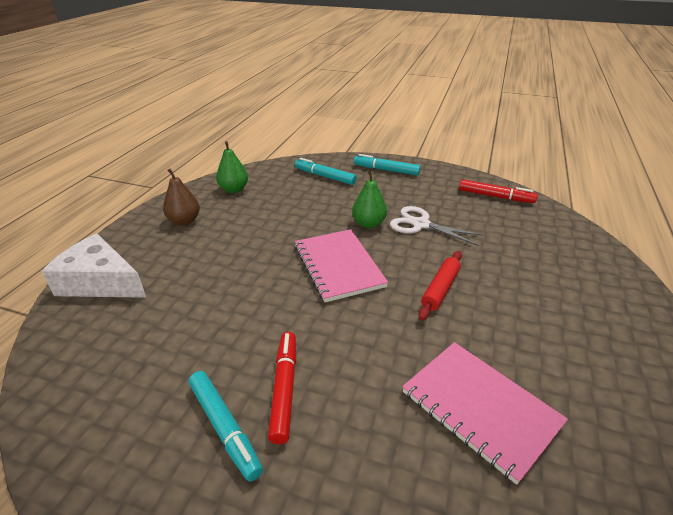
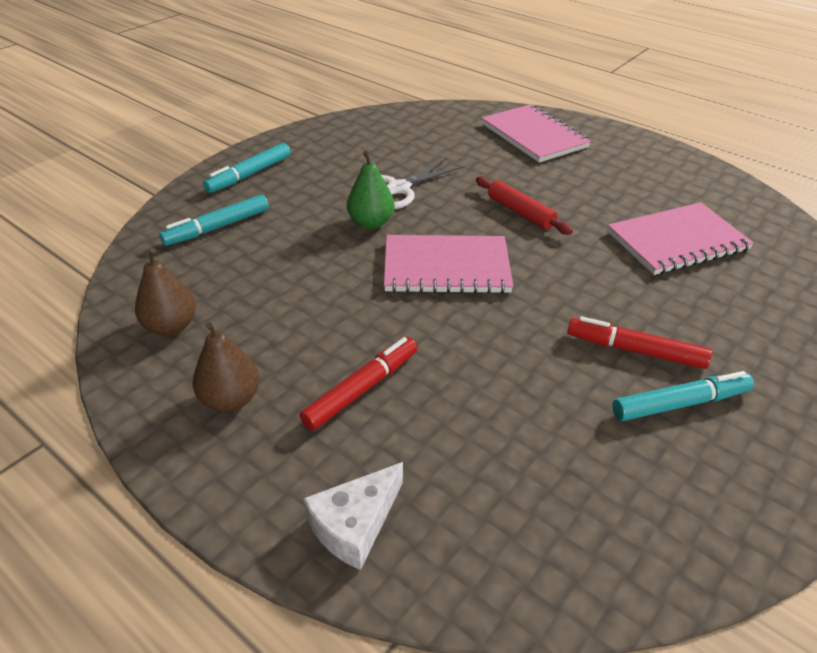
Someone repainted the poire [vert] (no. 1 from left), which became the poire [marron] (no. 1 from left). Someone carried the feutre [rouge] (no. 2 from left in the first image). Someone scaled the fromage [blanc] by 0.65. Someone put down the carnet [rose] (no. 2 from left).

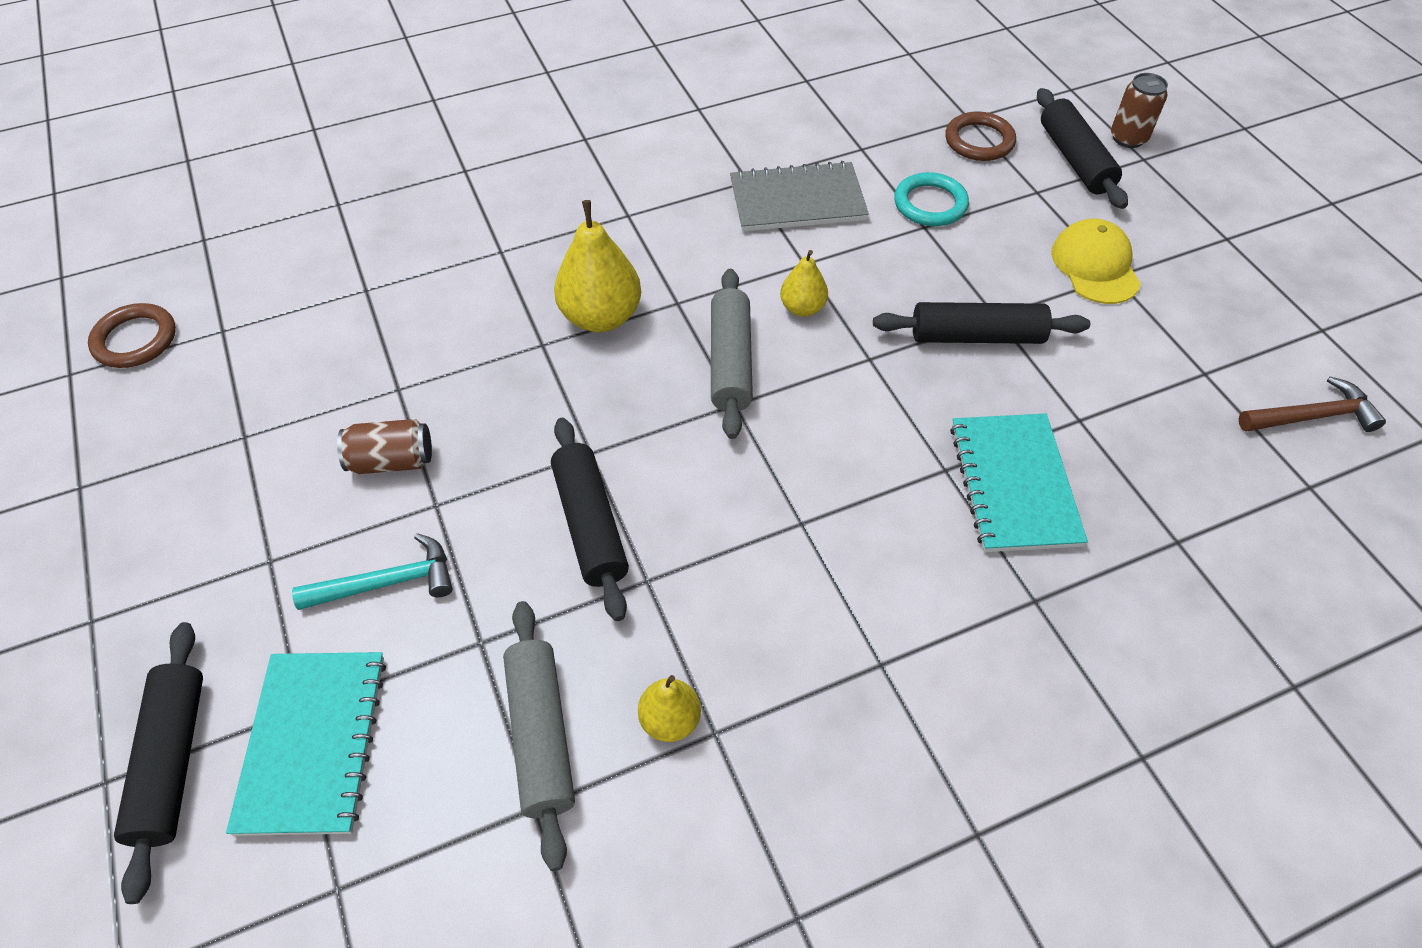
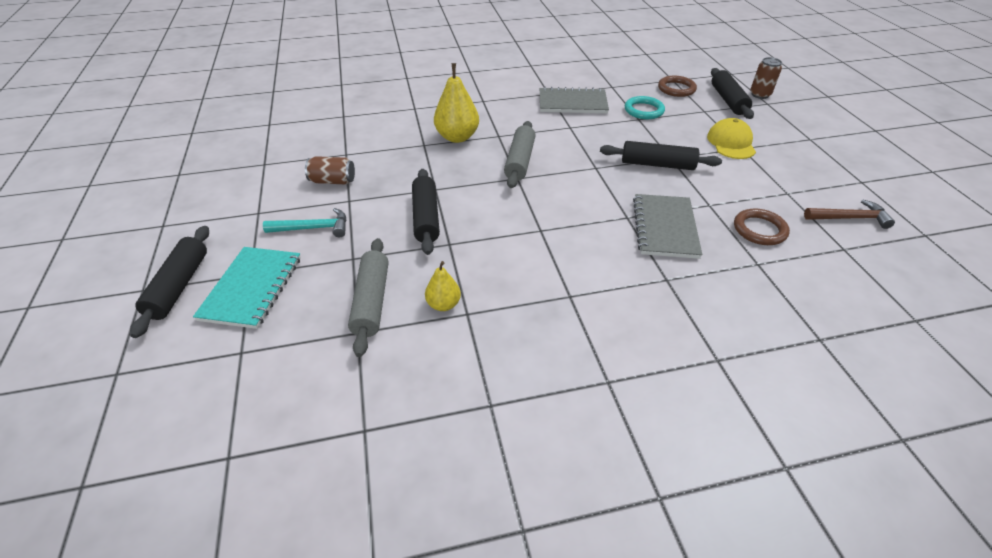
Someone repainted the carnet [turquoise] (no. 2 from left), which became the carnet [gris] (no. 2 from left). Someone carried the anneau [marron] (no. 1 from left in the first image). Someone took away the poire [jaune] (no. 3 from left).

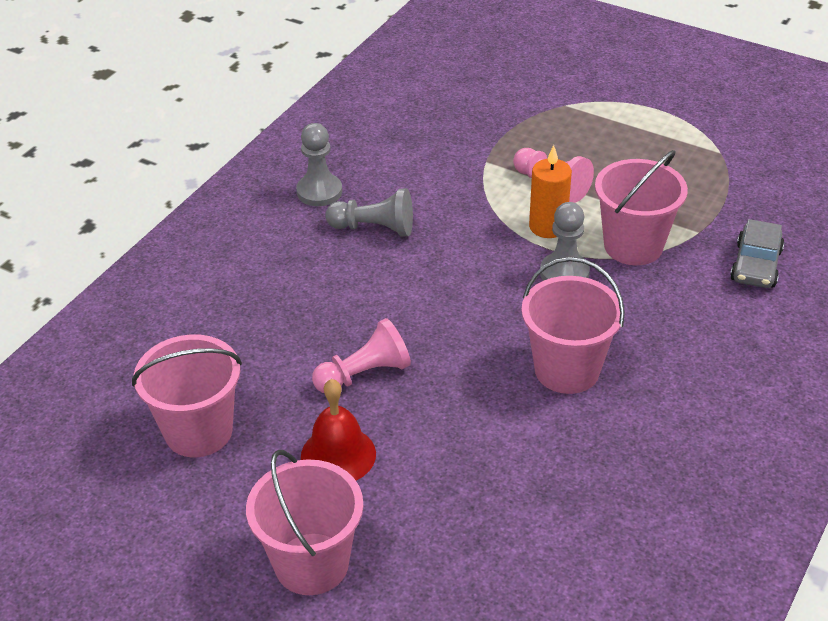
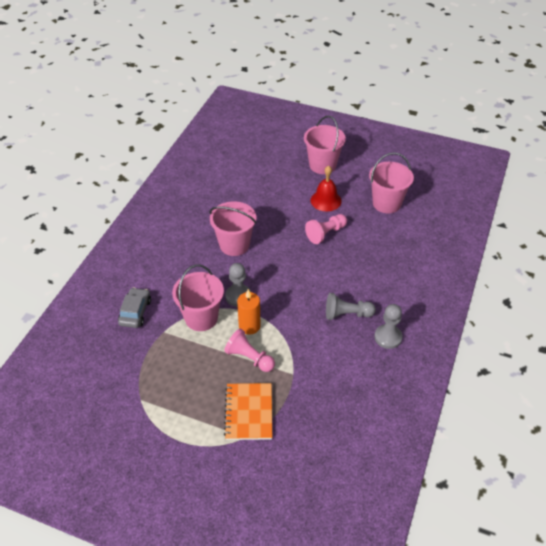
Someone put down the carnet [orange].

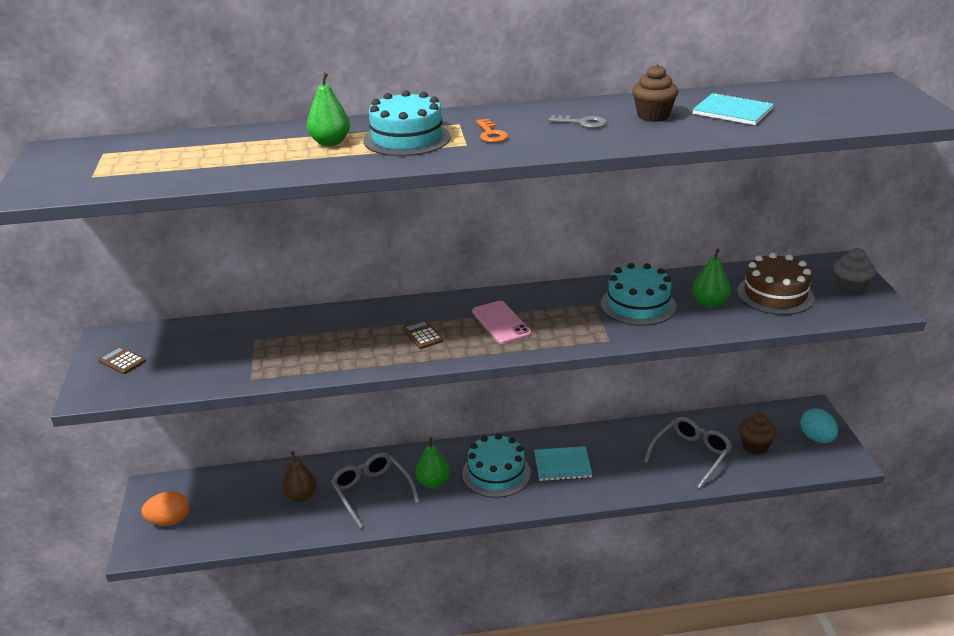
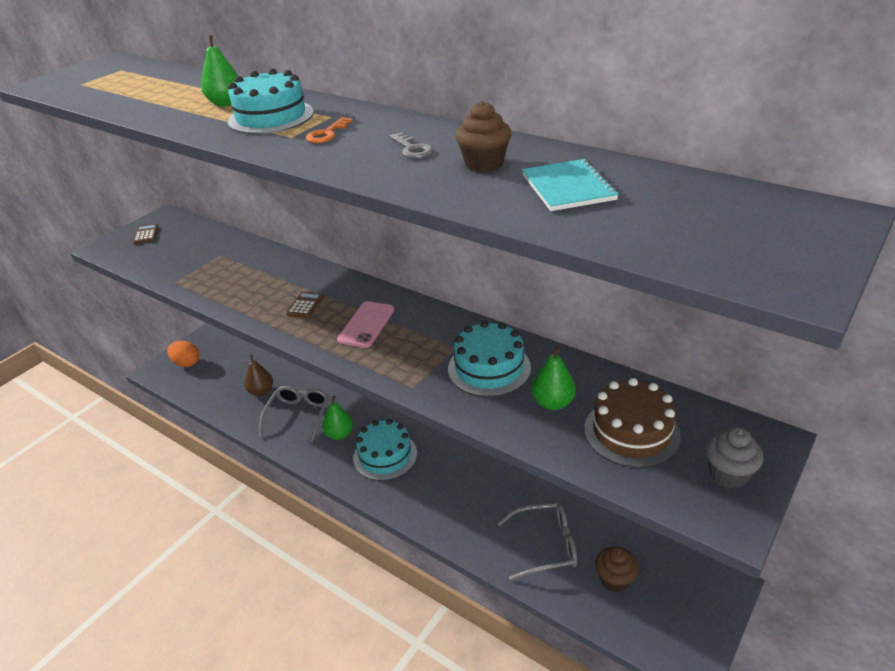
Someone took away the carnet [turquoise] (no. 1 from left). Someone took away the œuf [turquoise].

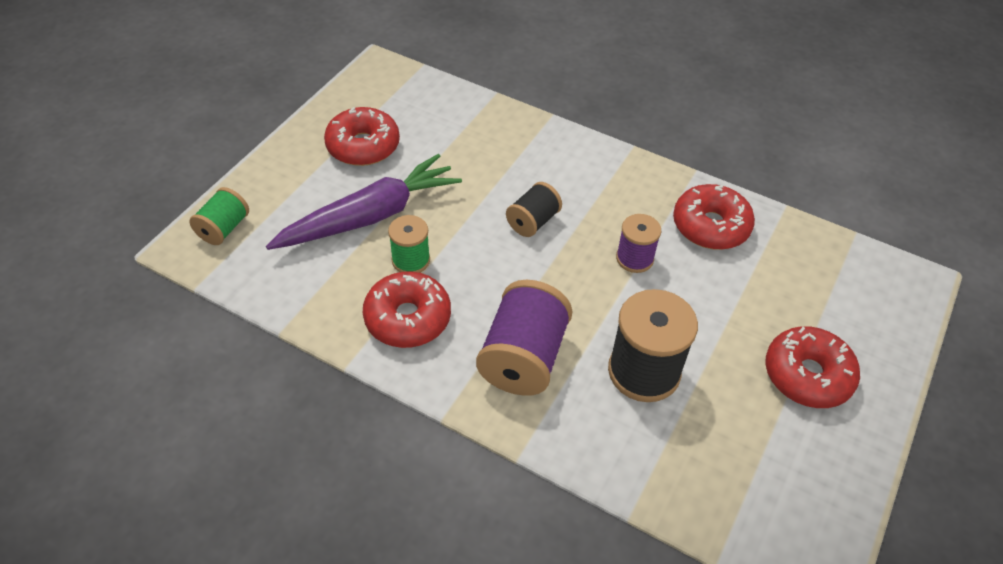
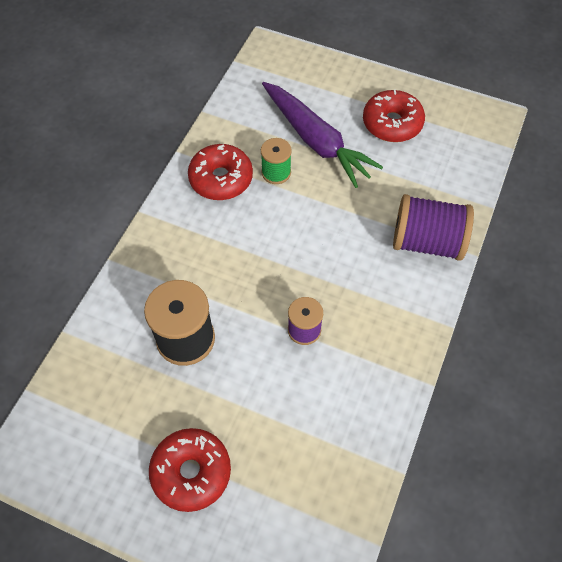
Someone carried the bobine [violet] (no. 1 from left in the first image). Someone took away the bobine [vert] (no. 1 from left). Someone took away the bobine [noir] (no. 1 from left). Someone took away the beignet [rouge] (no. 3 from left).

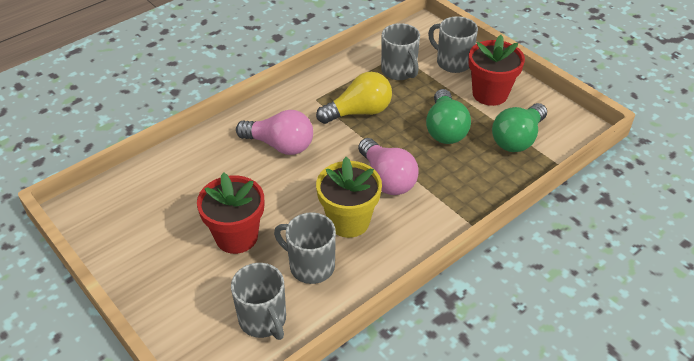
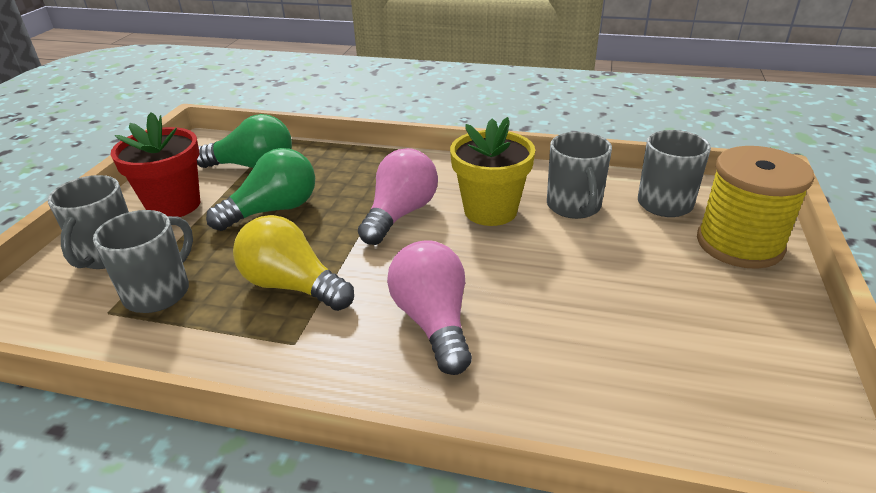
Someone put down the bobine [jaune]. Someone took away the pot de fleurs [rouge] (no. 1 from left).

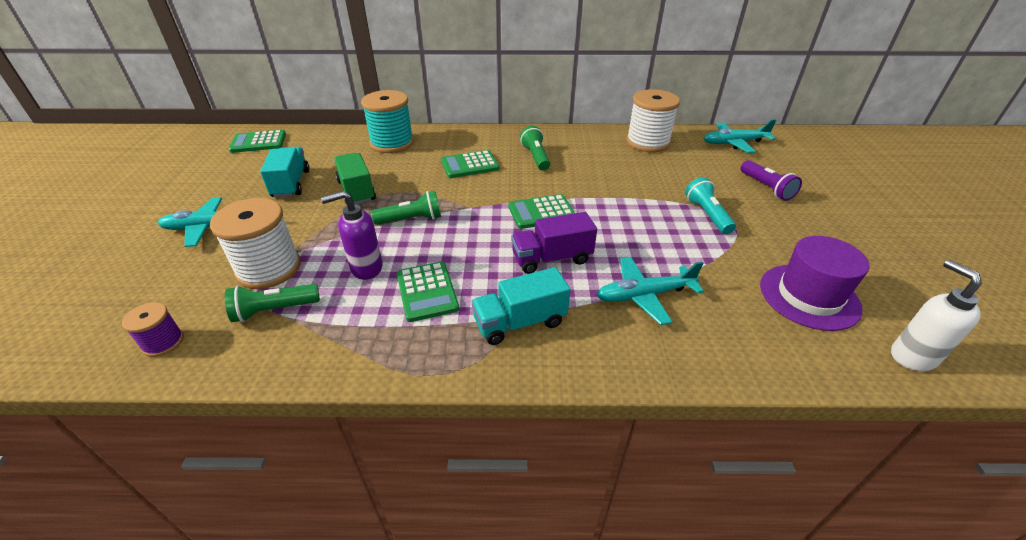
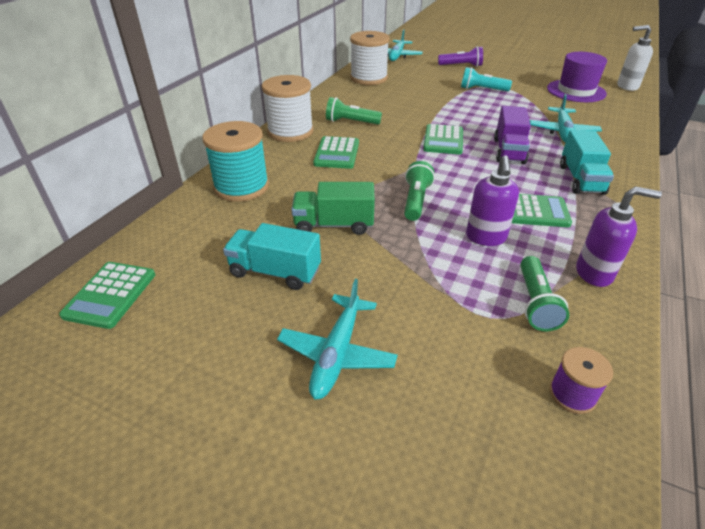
Someone carried the bobine [blanc] (no. 1 from left). Someone put down the distributeur de savon [violet] (no. 2 from left).

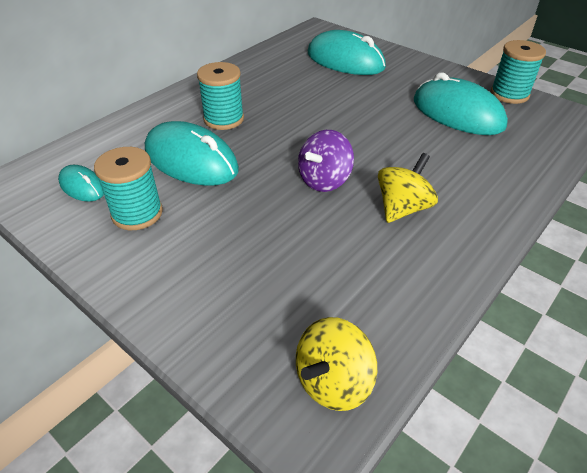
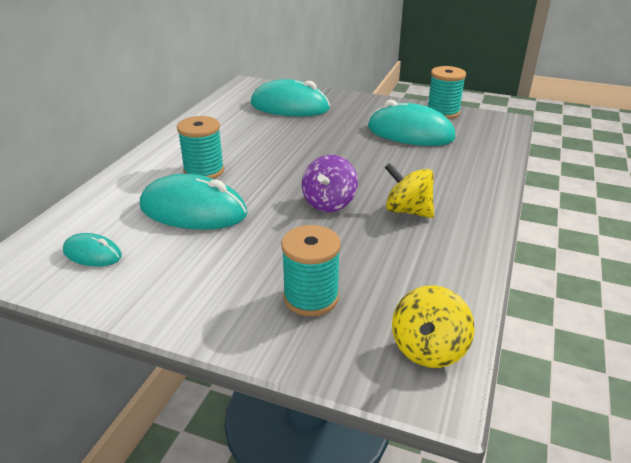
Someone carried the bobine [turquoise] (no. 1 from left in the first image). Someone rotated the toupie [jaune] (no. 2 from left in the first image) by 75 degrees counterclockwise.

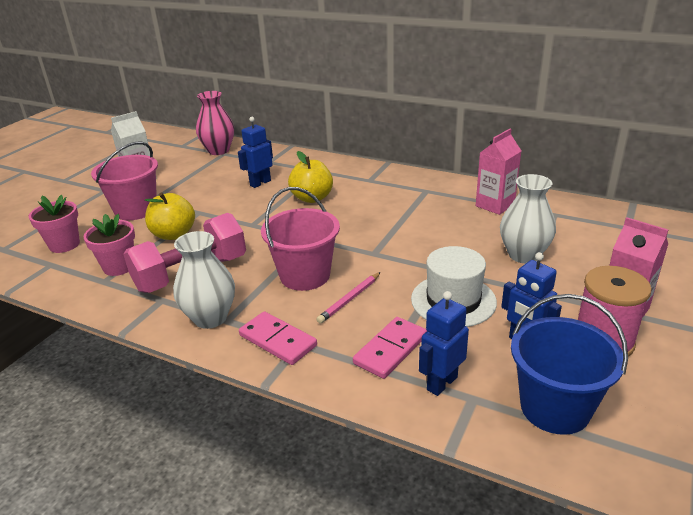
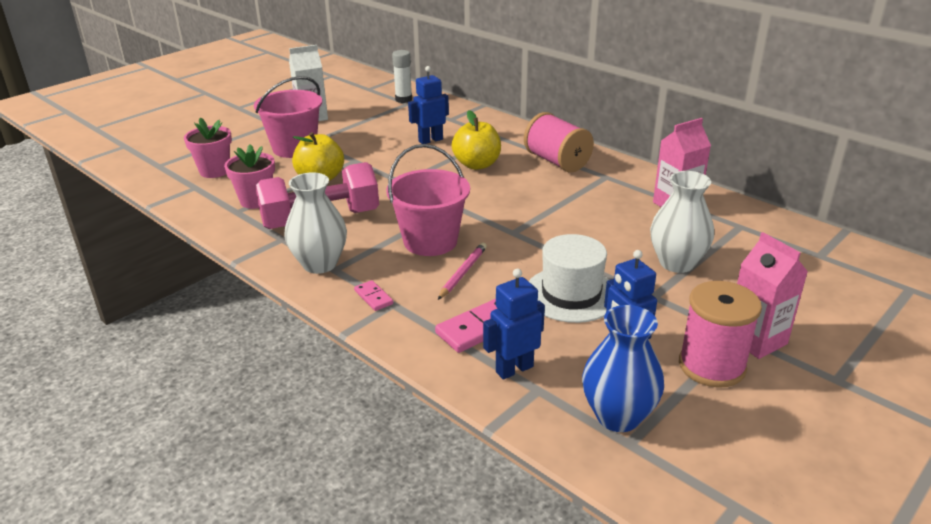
Someone scaled the domino [rose] (no. 1 from left) by 0.56. Someone swapped the vase [rose] for the bâton de colle [blanc]. Someone rotated the crayon [rose] by 150 degrees clockwise. Someone put down the bobine [rose] (no. 1 from left). Someone swapped the seau [bleu] for the vase [bleu].

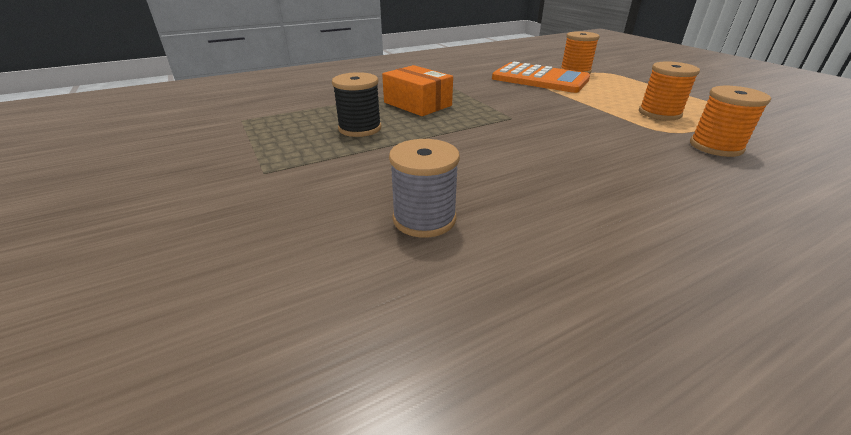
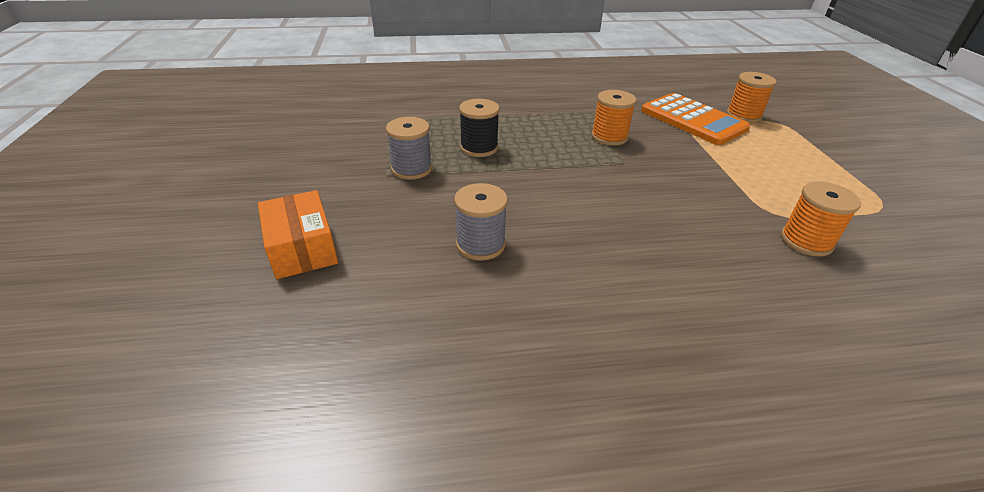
Someone carried the boîte [orange]. Someone put down the bobine [gris] (no. 1 from left). Someone carried the bobine [orange] (no. 2 from left in the first image).

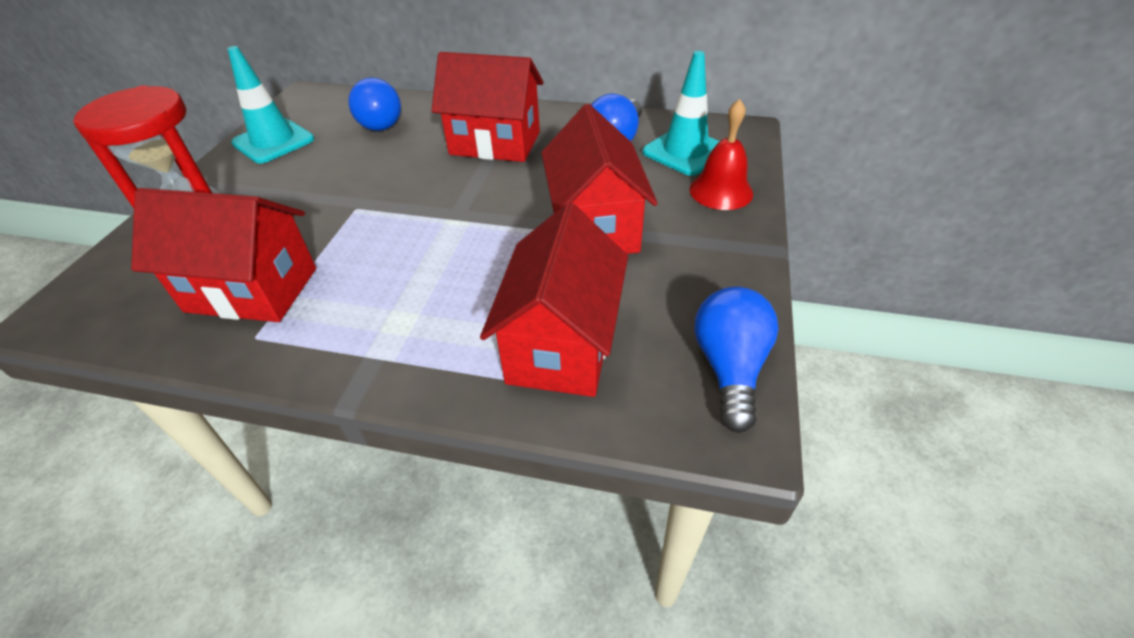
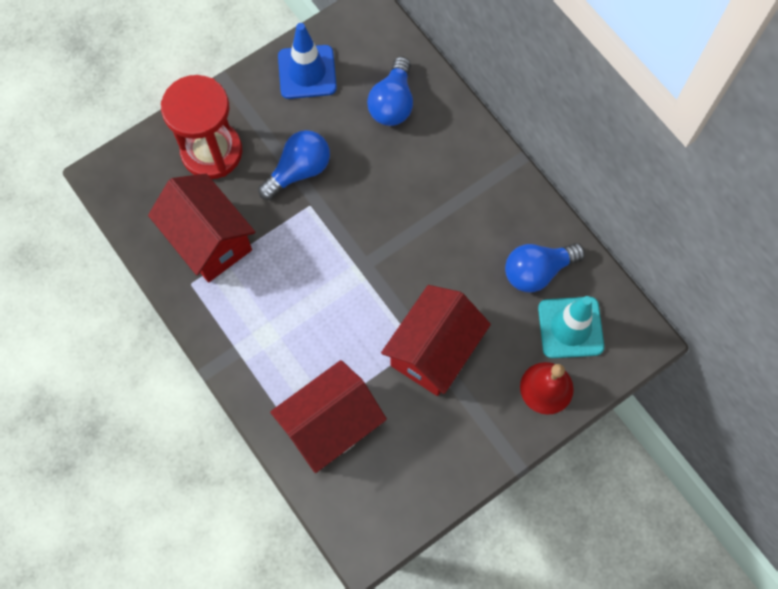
Someone carried the ampoule [bleu] (no. 3 from left in the first image). Someone repainted the cône de chantier [turquoise] (no. 1 from left), which became the cône de chantier [bleu]. Someone took away the maison [rouge] (no. 2 from left).

